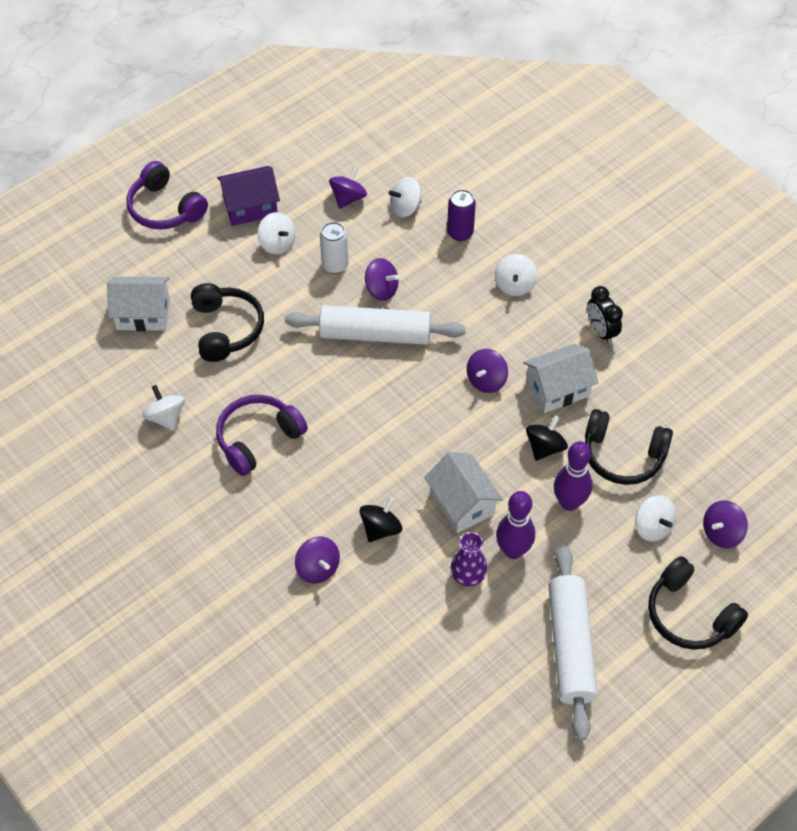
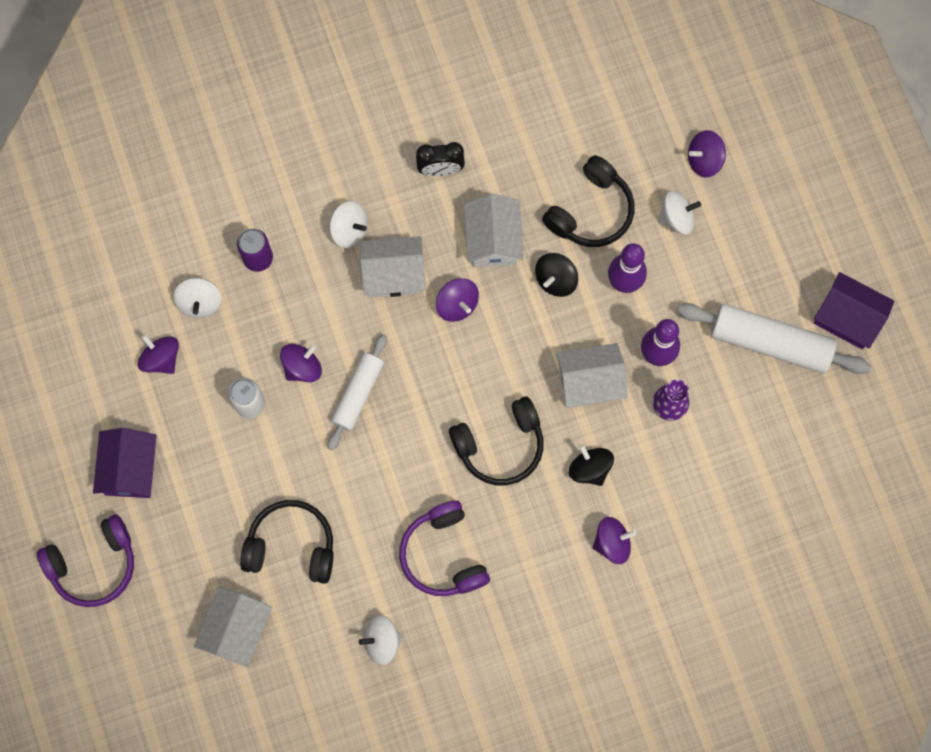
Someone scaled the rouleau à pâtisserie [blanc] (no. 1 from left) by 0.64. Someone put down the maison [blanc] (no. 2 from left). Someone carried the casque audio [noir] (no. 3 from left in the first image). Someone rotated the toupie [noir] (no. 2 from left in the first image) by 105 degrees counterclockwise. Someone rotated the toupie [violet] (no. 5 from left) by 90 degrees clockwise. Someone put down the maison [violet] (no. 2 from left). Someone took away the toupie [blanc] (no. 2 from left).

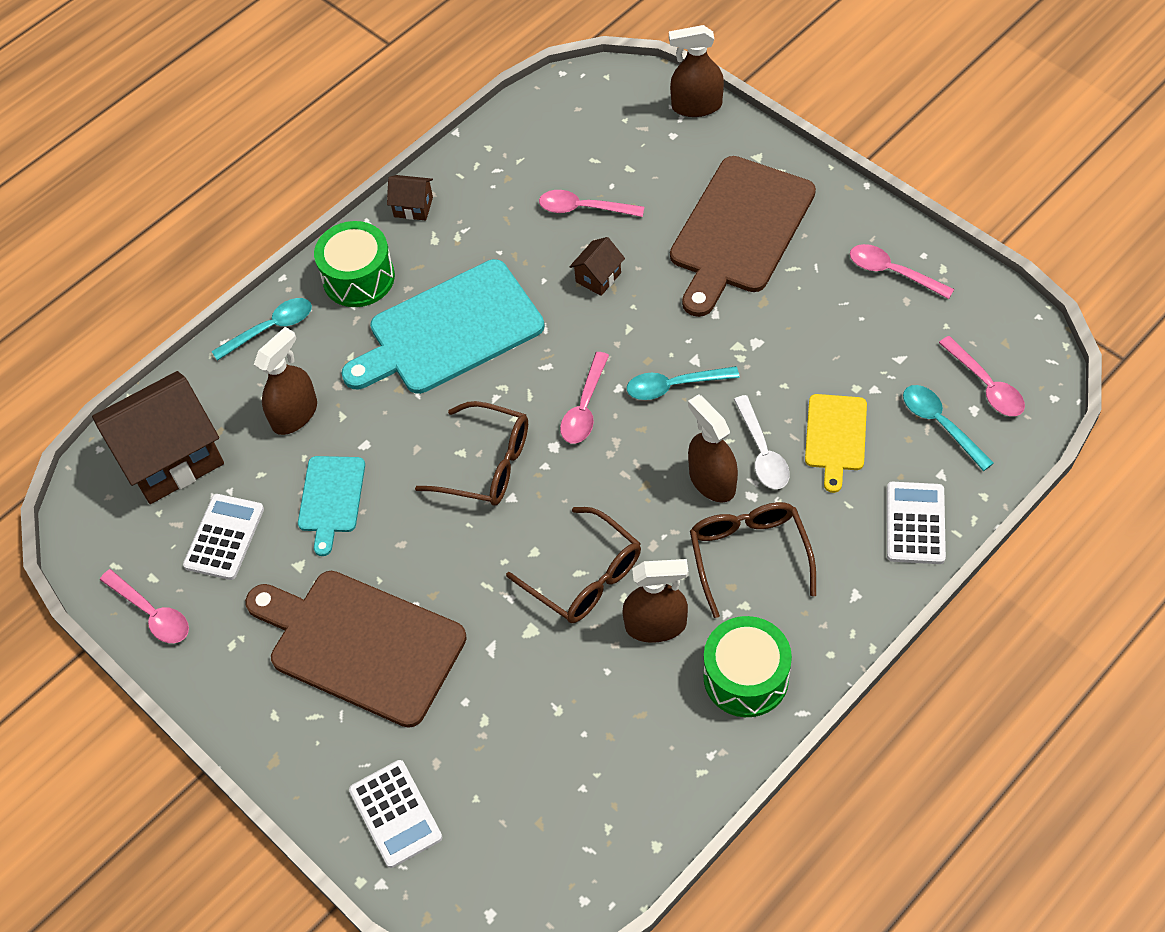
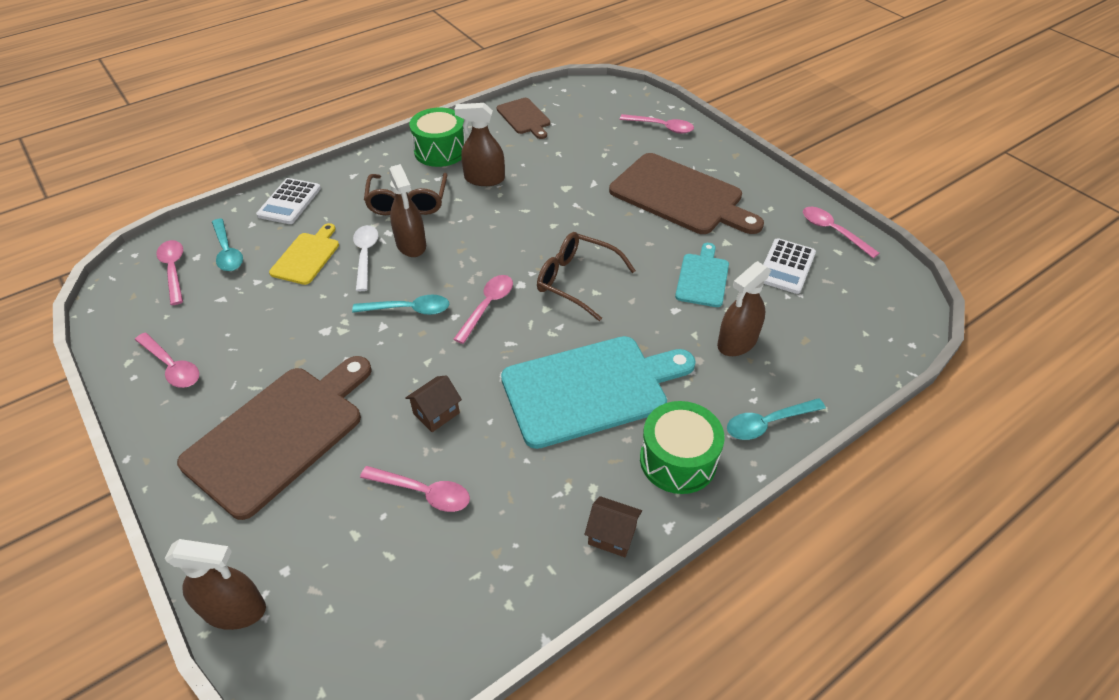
Someone put down the planche à découper [marron] (no. 2 from left). Someone swapped the calculatrice [blanc] (no. 2 from left) for the cuillère [rose] (no. 5 from left). Someone took away the maison [marron] (no. 1 from left). Someone took away the lunettes [marron] (no. 2 from left).

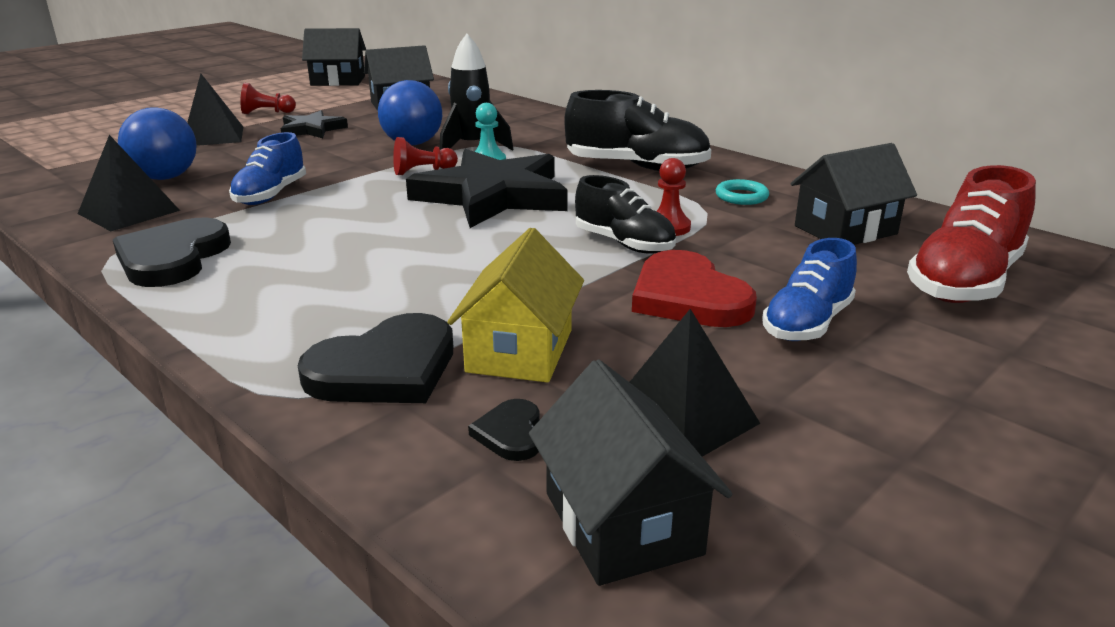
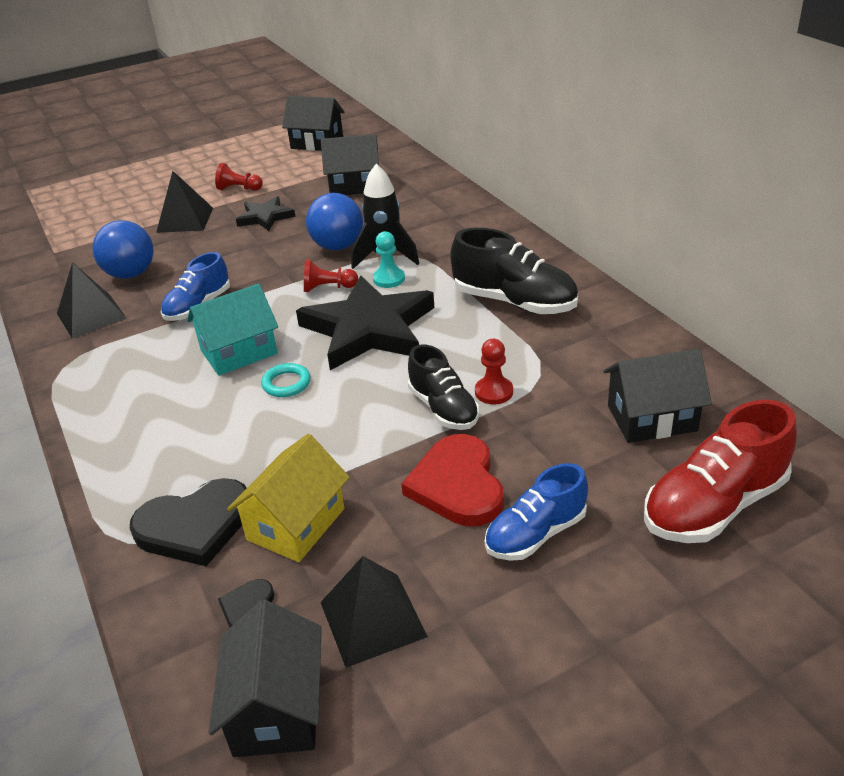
Someone put down the maison [turquoise]. Someone carried the anneau [turquoise]. Someone took away the cœur [noir] (no. 1 from left).

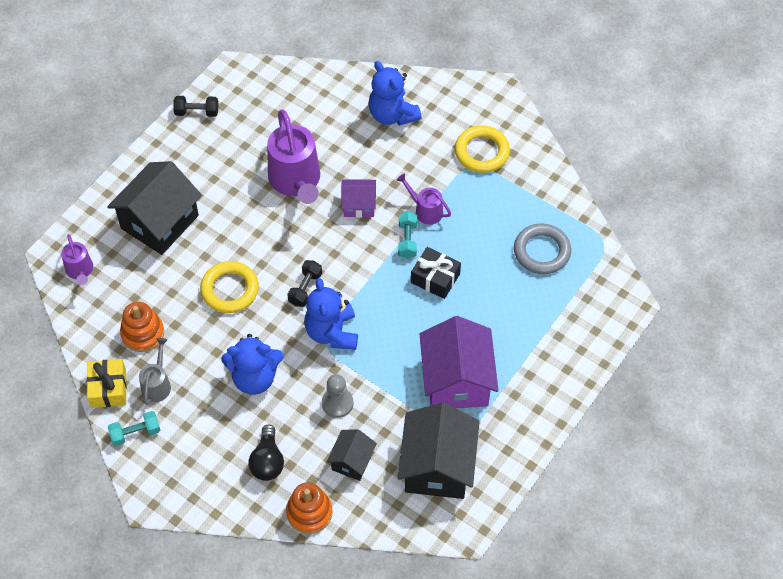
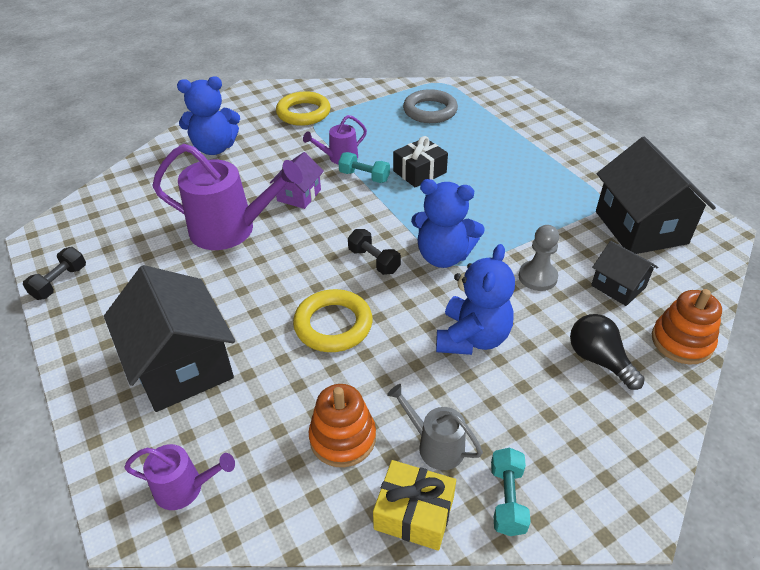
Someone rotated the ampoule [noir] by 150 degrees counterclockwise. Someone rotated the maison [noir] (no. 3 from left) by 45 degrees clockwise. Someone took away the maison [violet] (no. 2 from left).

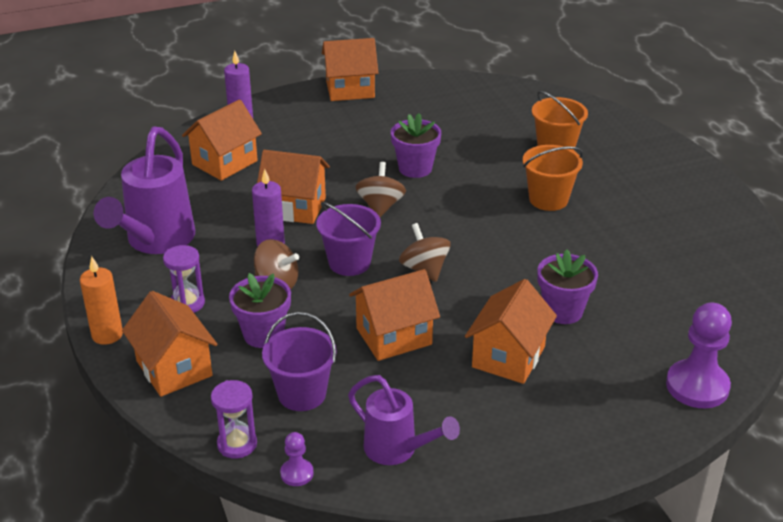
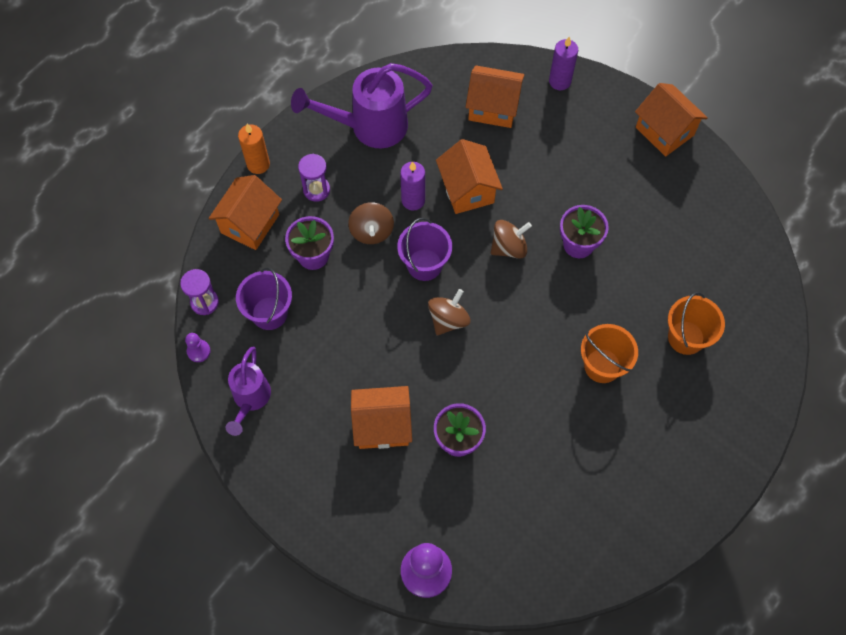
Someone took away the maison [orange] (no. 5 from left).

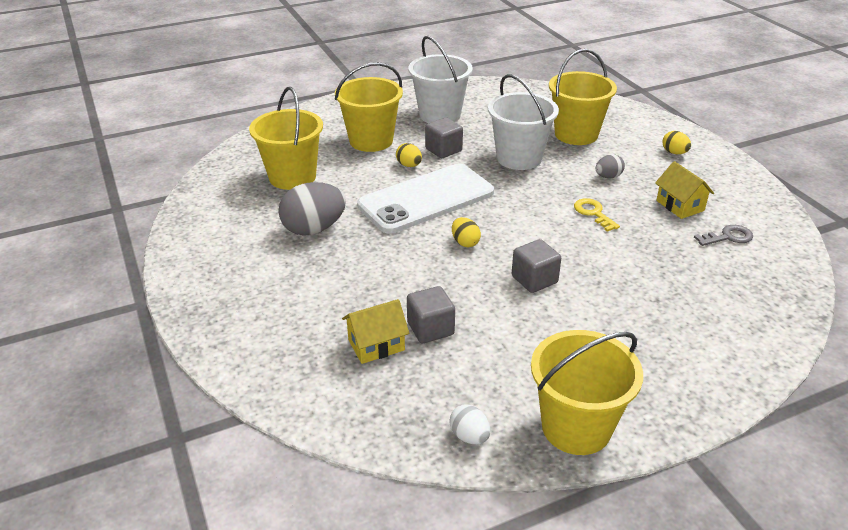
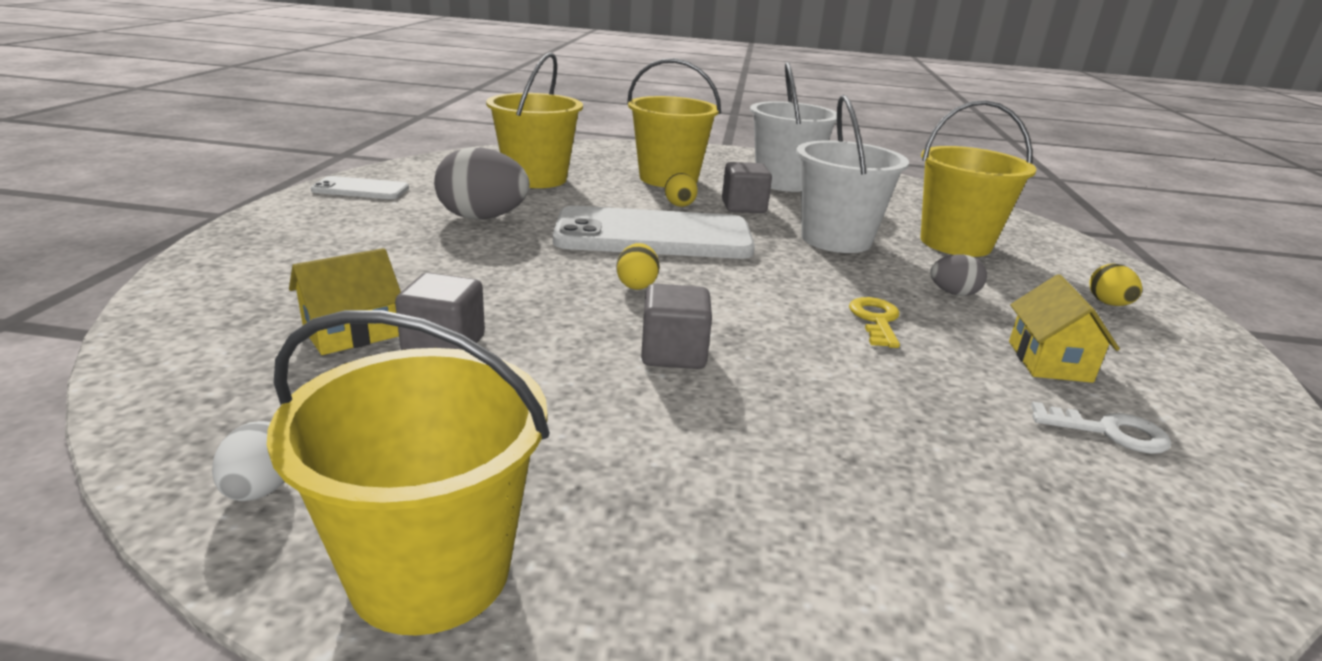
Someone rotated the maison [jaune] (no. 1 from left) by 45 degrees counterclockwise. Someone put down the téléphone [blanc] (no. 1 from left). Someone repainted the clé [gris], which became the clé [blanc].

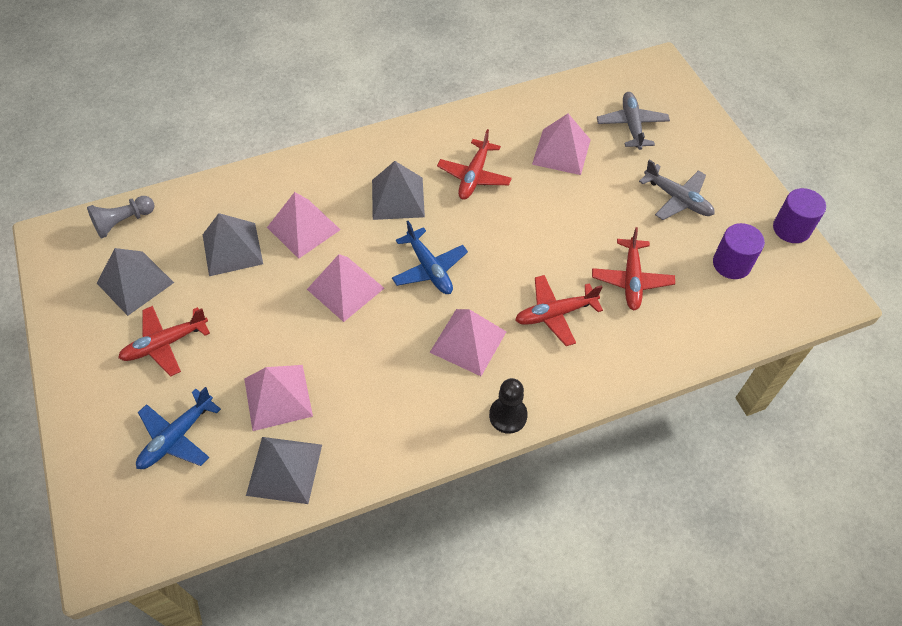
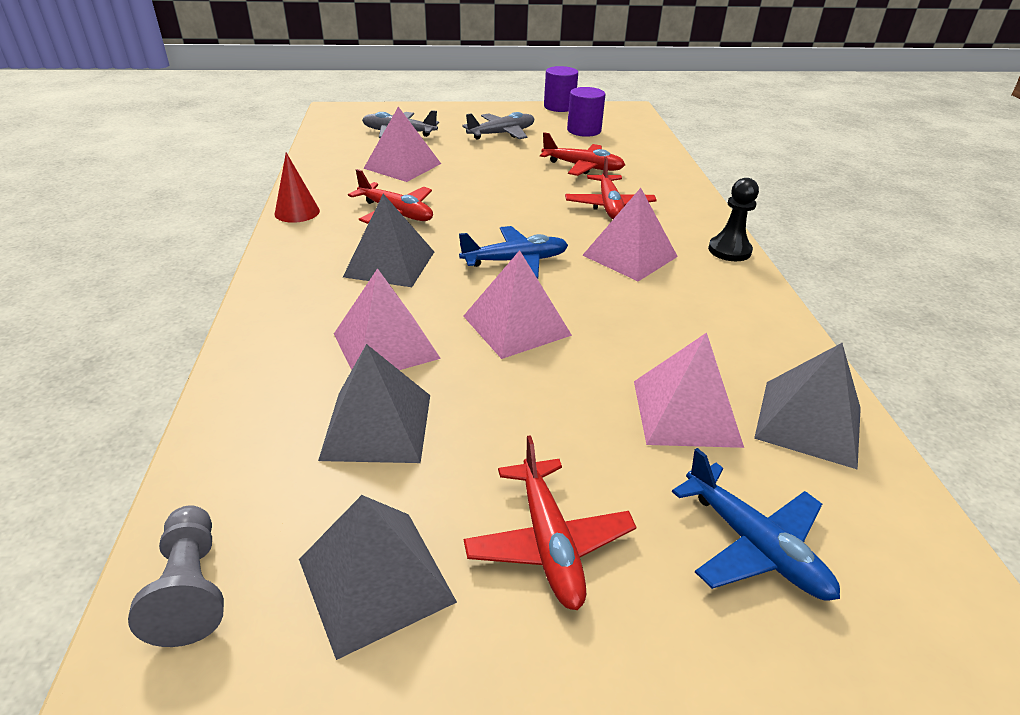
Someone put down the cône [rouge].

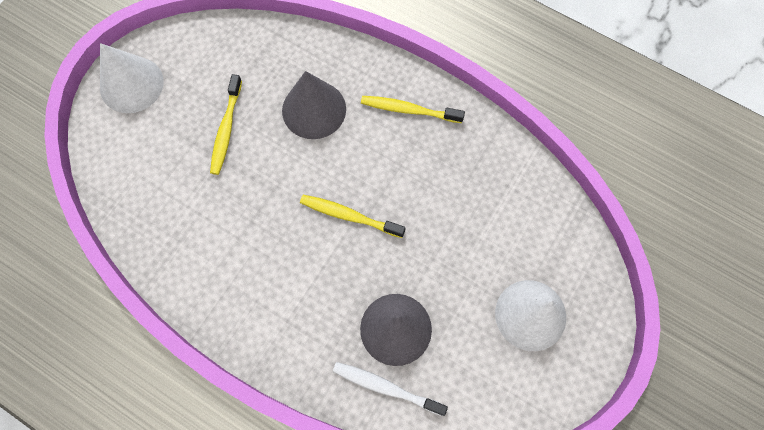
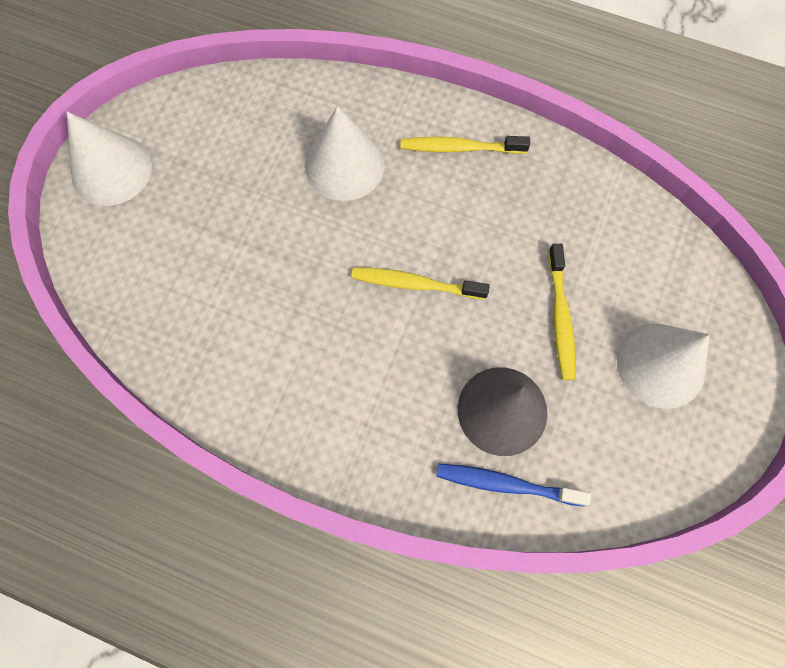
Someone repainted the cône [gris] (no. 1 from left), which became the cône [blanc] (no. 2 from left). Someone repainted the brosse à dents [blanc], which became the brosse à dents [bleu]. Someone carried the brosse à dents [jaune] (no. 1 from left in the first image).

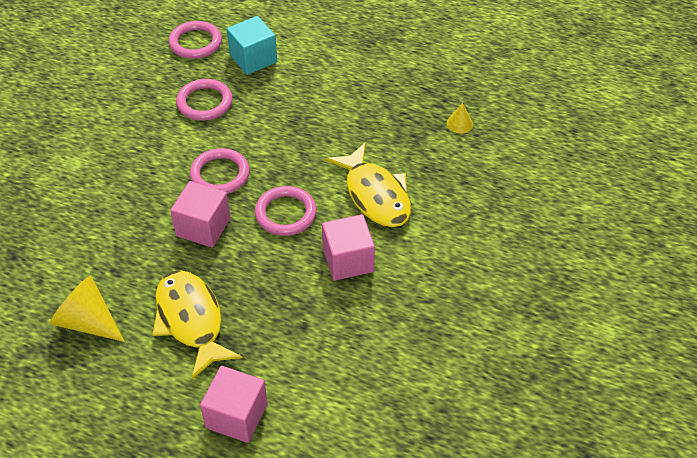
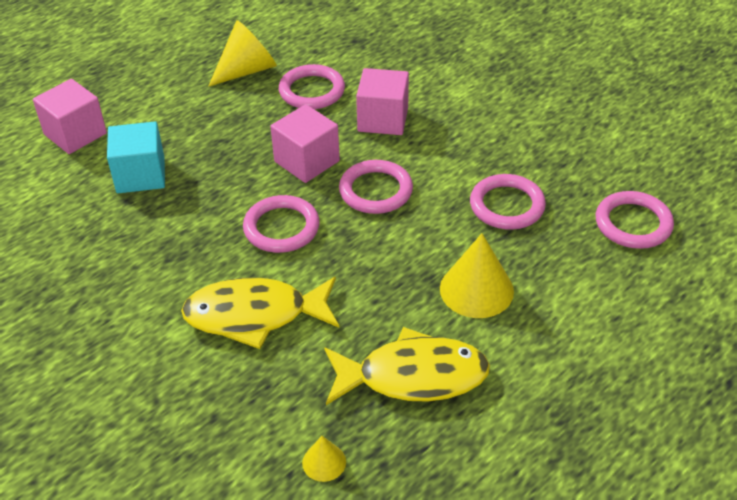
Someone carried the cube [turquoise]. Someone put down the anneau [rose] (no. 2 from left). Someone carried the poisson [jaune] (no. 1 from left in the first image). Someone carried the cube [rose] (no. 3 from left). Someone put down the cône [jaune] (no. 3 from left).

